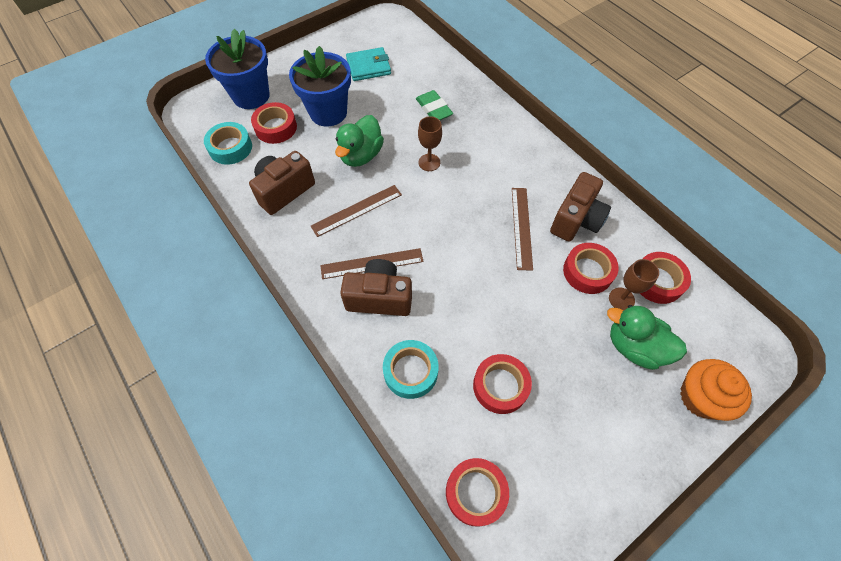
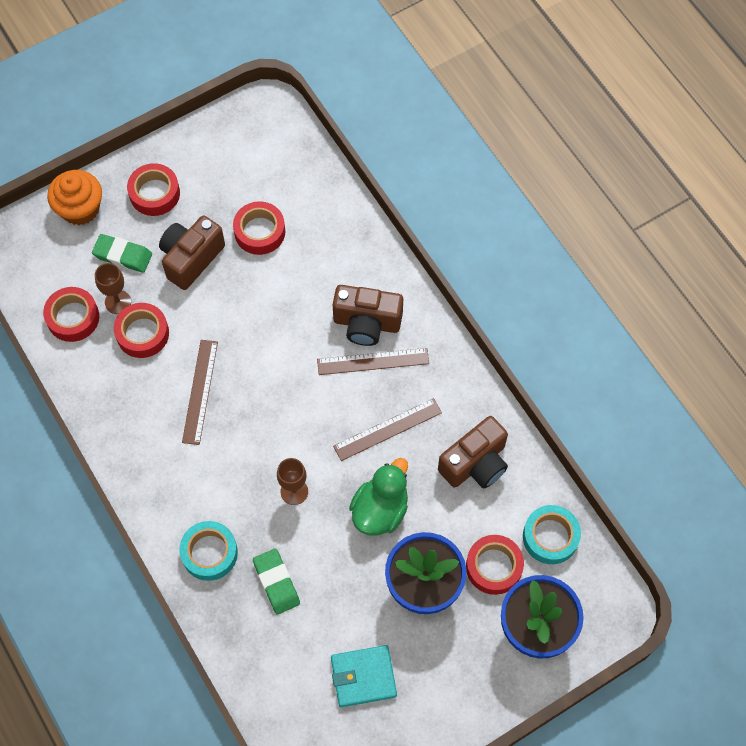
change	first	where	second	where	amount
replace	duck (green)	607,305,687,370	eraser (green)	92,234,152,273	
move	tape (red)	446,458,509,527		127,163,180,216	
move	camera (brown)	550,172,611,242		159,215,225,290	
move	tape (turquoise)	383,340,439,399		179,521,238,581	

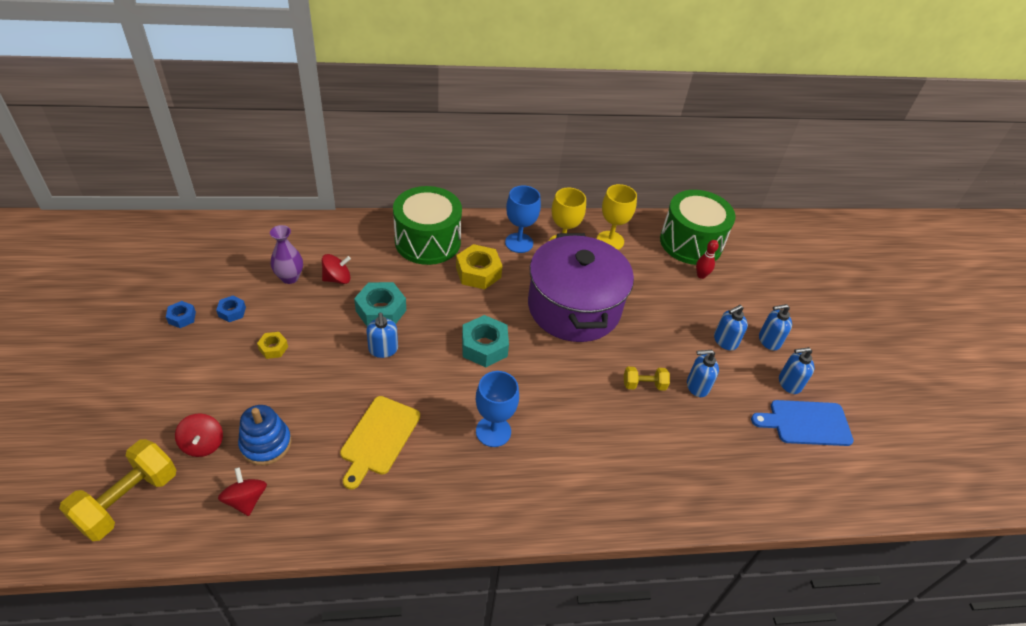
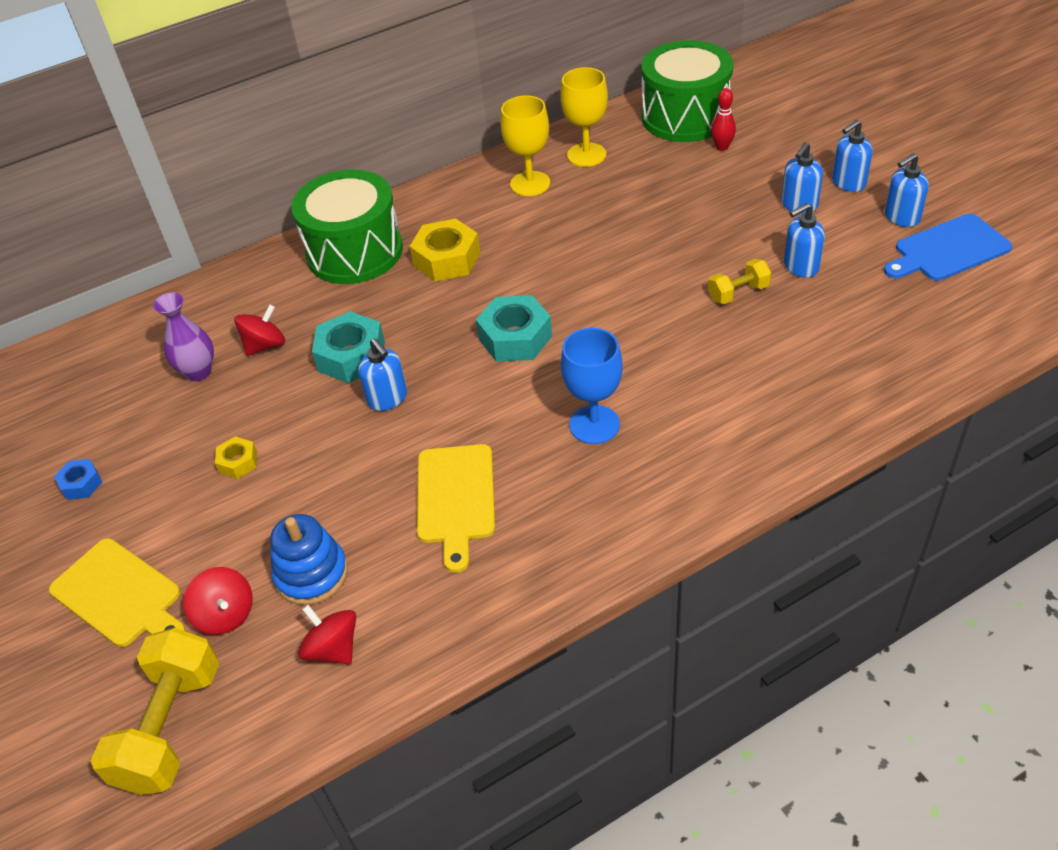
change	first	where	second	where	amount
insert			cutting board (yellow)	49,538,186,647	
delete	nut (blue)	216,295,246,322			
delete	goblet (blue)	505,186,541,253			
delete	pot (purple)	528,233,634,342			

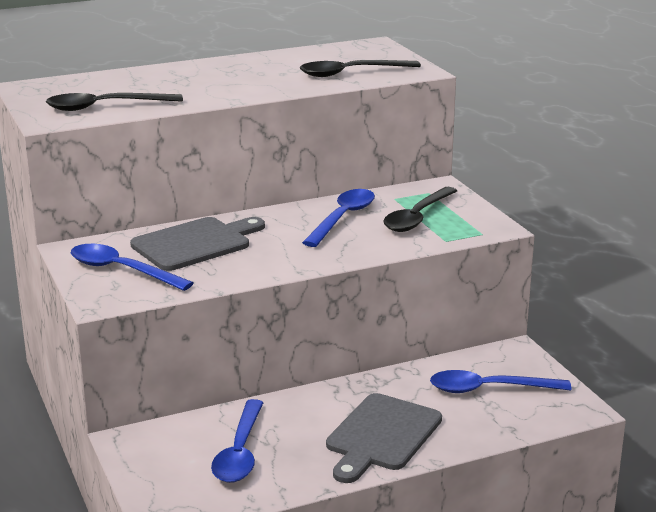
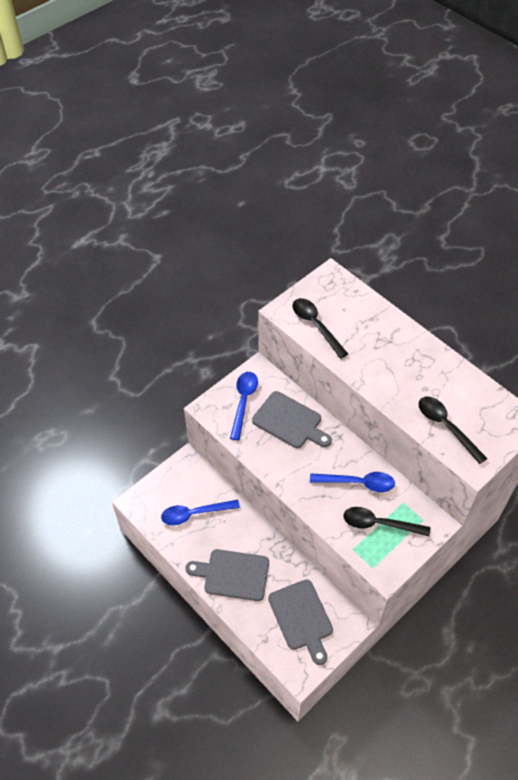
change	first	where	second	where	amount
replace	spoon (blue)	430,370,571,393	cutting board (grey)	268,579,333,665	

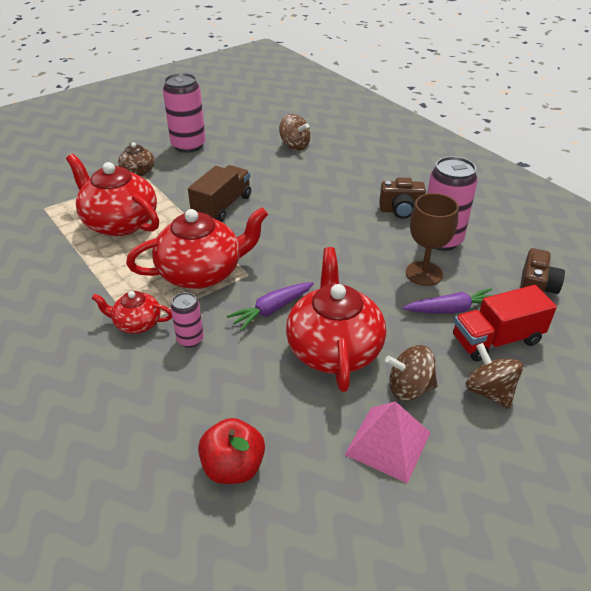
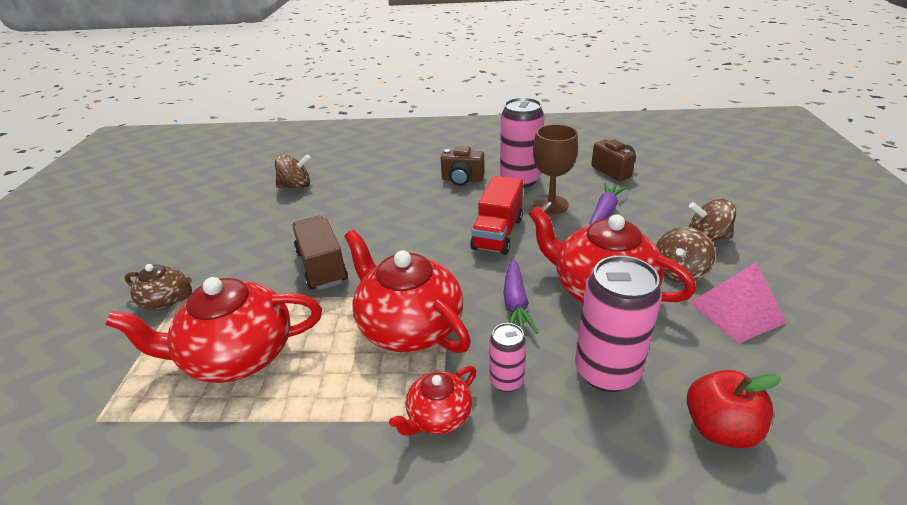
change	first	where	second	where	amount
rotate	teapot (red)	126,207,268,289		344,230,471,353	60 degrees counterclockwise
rotate	camera (brown)	379,178,426,219		441,146,484,186	60 degrees clockwise
move	truck (red)	453,285,557,362		470,176,523,255	
move	can (pink)	163,73,206,153		575,256,662,392	

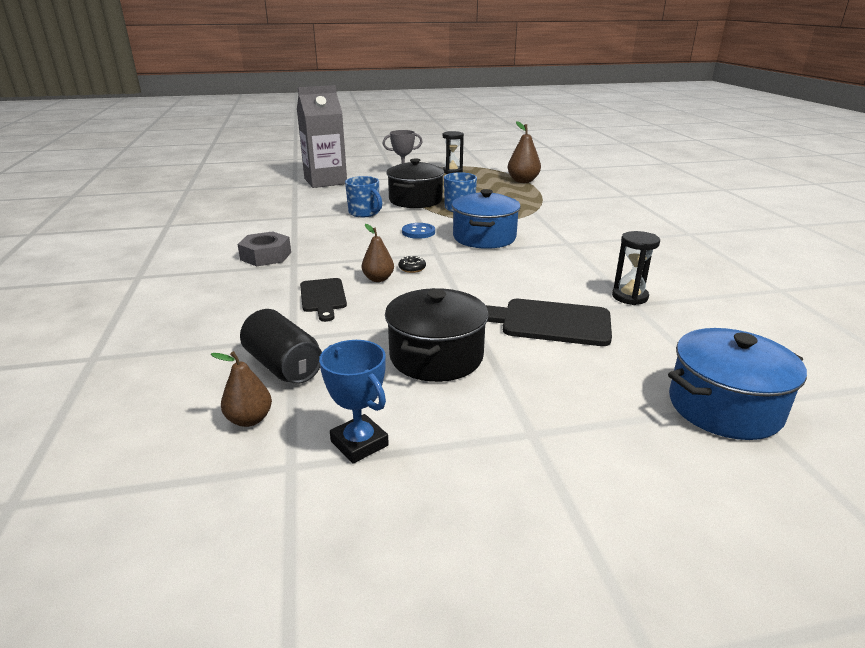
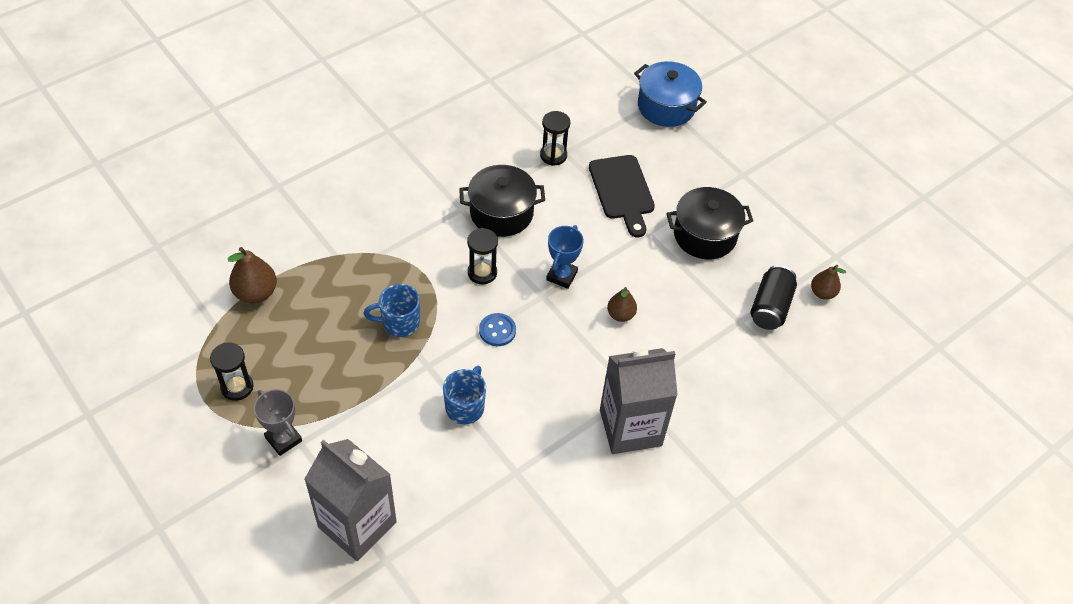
change	first	where	second	where	amount
move	pot (black)	386,158,444,208		459,165,545,237	
replace	pot (blue)	452,189,521,249	hourglass (black)	467,228,498,284	
move	trophy (blue)	319,340,389,464		546,225,584,289	
replace	nut (grey)	237,231,291,267	carton (grey)	600,348,678,454	
delete	cutting board (black)	300,278,347,322			
delete	donut (black)	398,256,426,273			

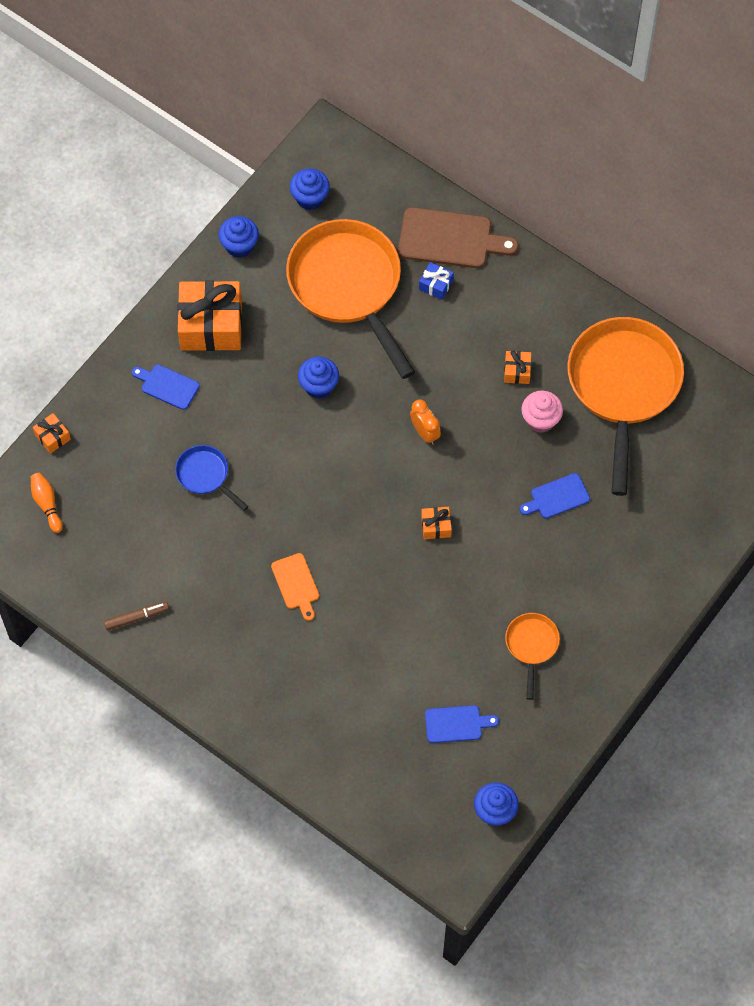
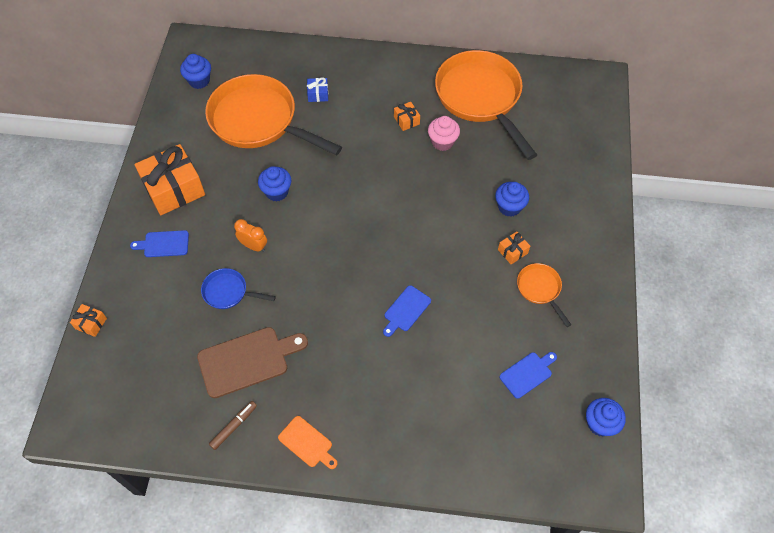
change	first	where	second	where	amount
move	cutting board (brown)	398,207,518,268		197,327,308,398	
move	clock (orange)	410,400,441,445		234,219,267,252	
move	cutting board (orange)	271,553,319,621		278,416,338,469	
move	cutting board (blue)	520,473,590,519		383,285,431,337	
move	cupcake (blue)	218,216,259,258		495,182,529,217	
move	gift (orange)	421,507,452,540		498,231,530,264	
delete	bowling pin (orange)	31,473,63,533			

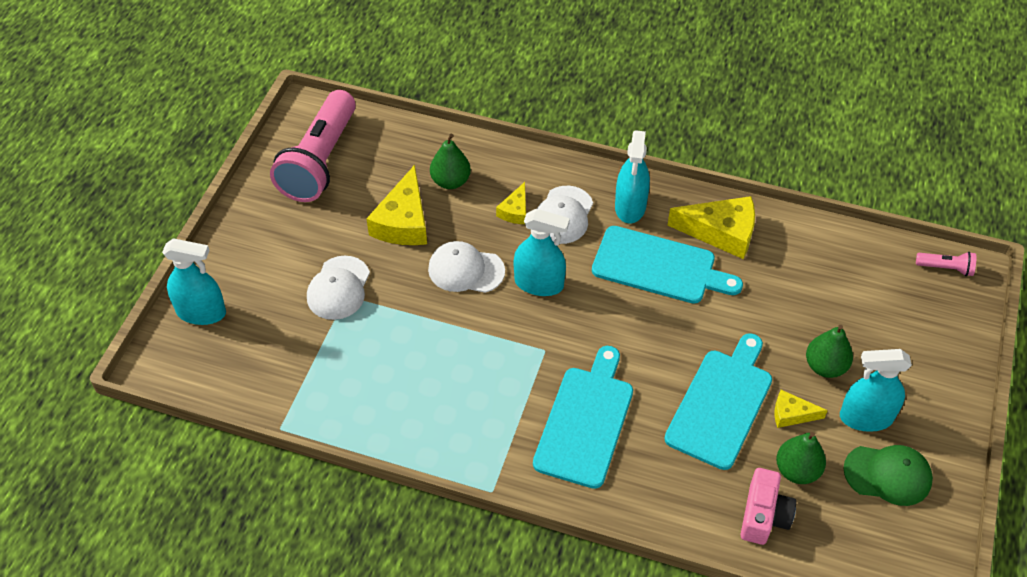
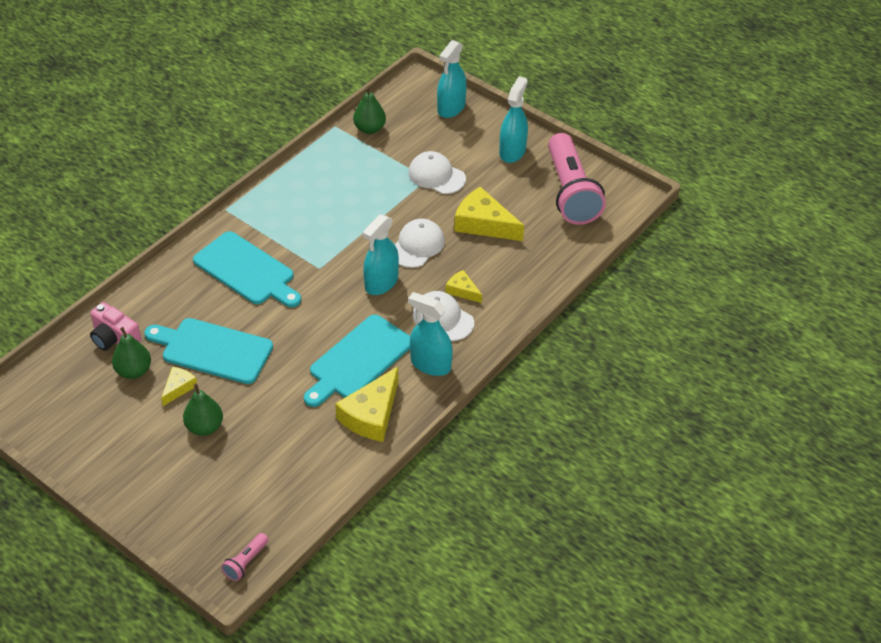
change	first	where	second	where	amount
rotate	cutting board (turquoise)	664,333,772,470		144,318,273,384	150 degrees clockwise
move	pear (green)	430,134,471,189		353,87,386,134	
move	spray bottle (turquoise)	840,349,912,432		499,76,528,163	
rotate	flashlight (pink)	270,90,356,202		548,133,606,225	135 degrees counterclockwise
delete	cap (green)	843,445,933,506			

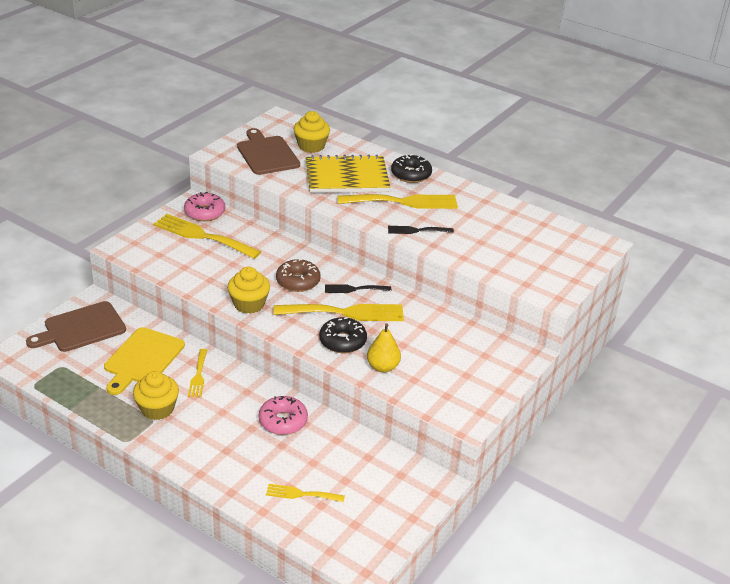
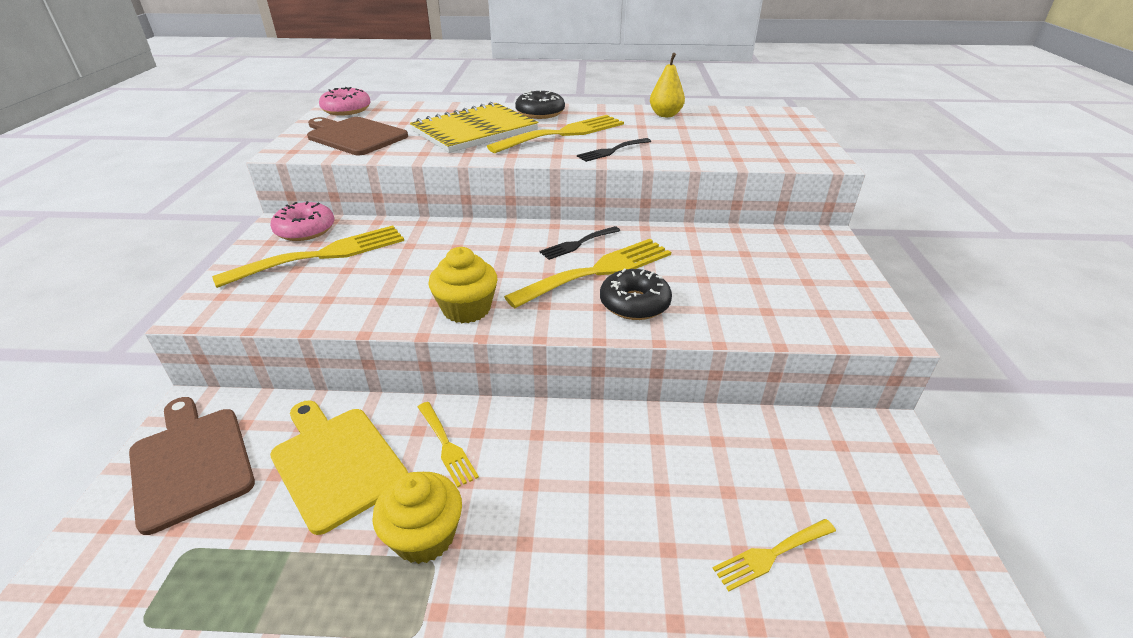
change	first	where	second	where	amount
rotate	cutting board (brown)	26,301,126,352		129,397,255,535	120 degrees clockwise
rotate	fork (yellow)	153,214,261,259		212,225,404,288	150 degrees clockwise
rotate	cutting board (yellow)	104,327,185,395		270,401,408,535	150 degrees clockwise
move	donut (pink)	259,396,308,435		319,87,371,116	
move	pear (yellow)	367,323,401,372		650,53,685,117	
delete	donut (brown)	276,259,321,292			
delete	cupcake (yellow)	294,111,330,153			

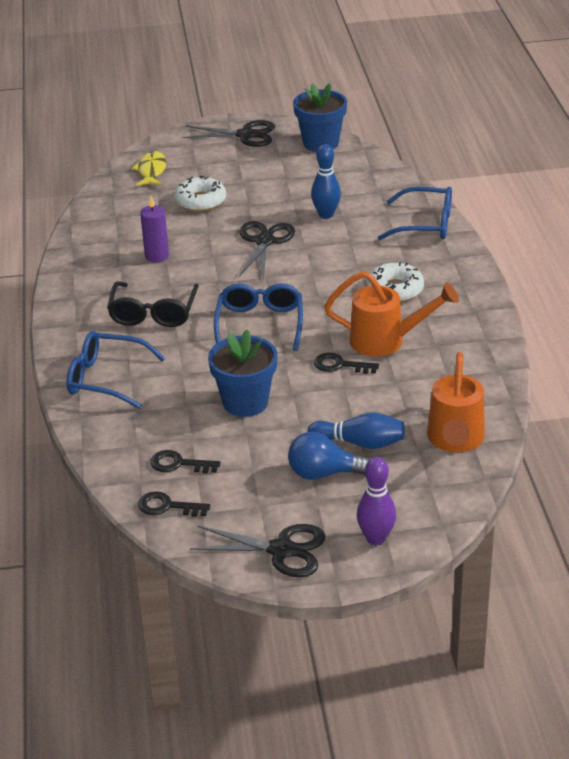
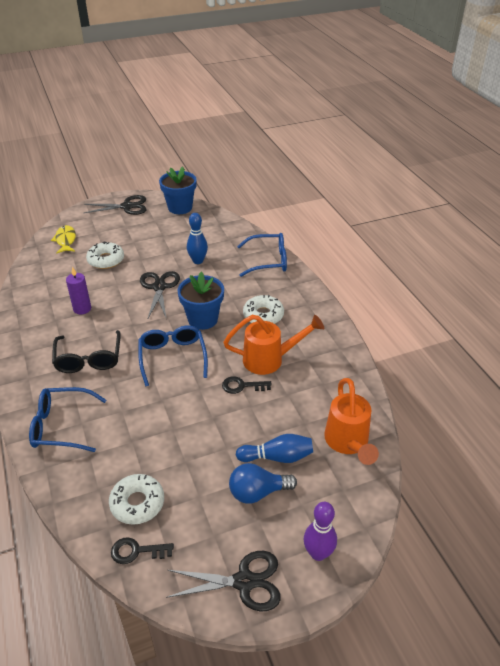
change	first	where	second	where	amount
replace	key (black)	150,450,220,473	donut (white)	109,474,164,525	
move	flower pot (blue)	208,330,278,417		178,272,224,330	

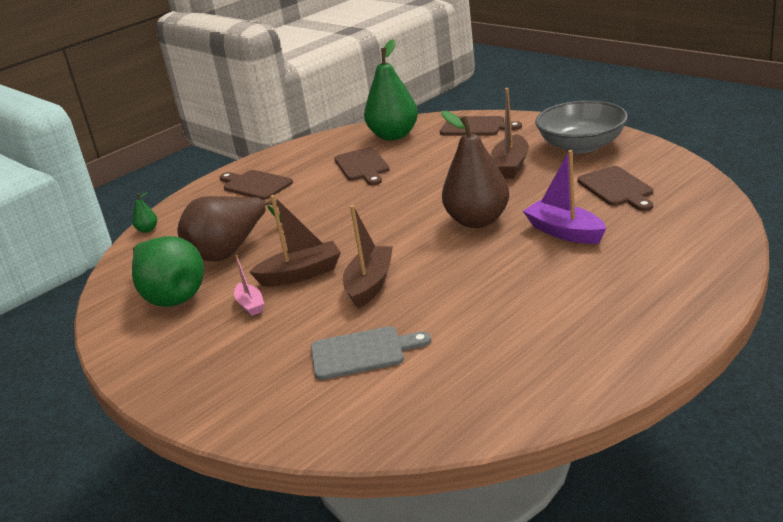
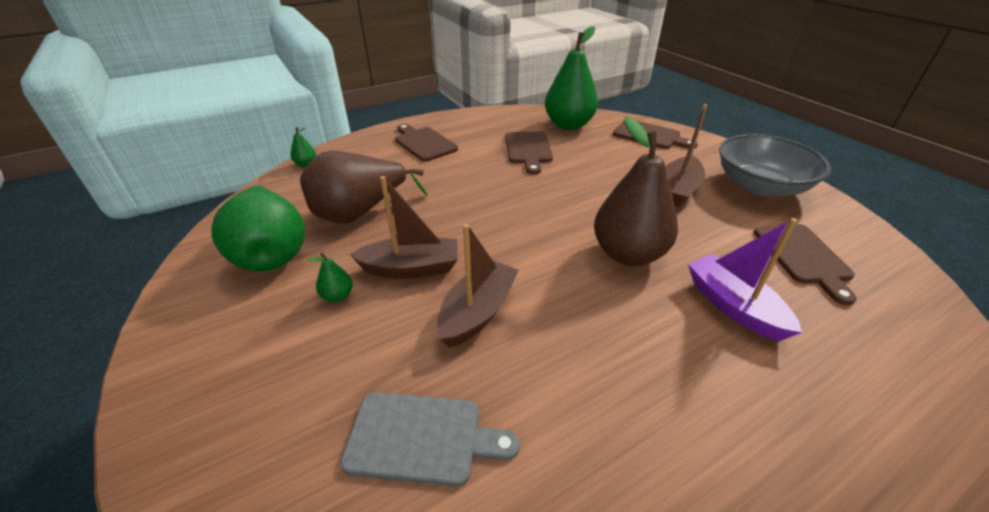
change	first	where	second	where	amount
replace	boat (pink)	234,255,264,316	pear (green)	308,253,353,302	

